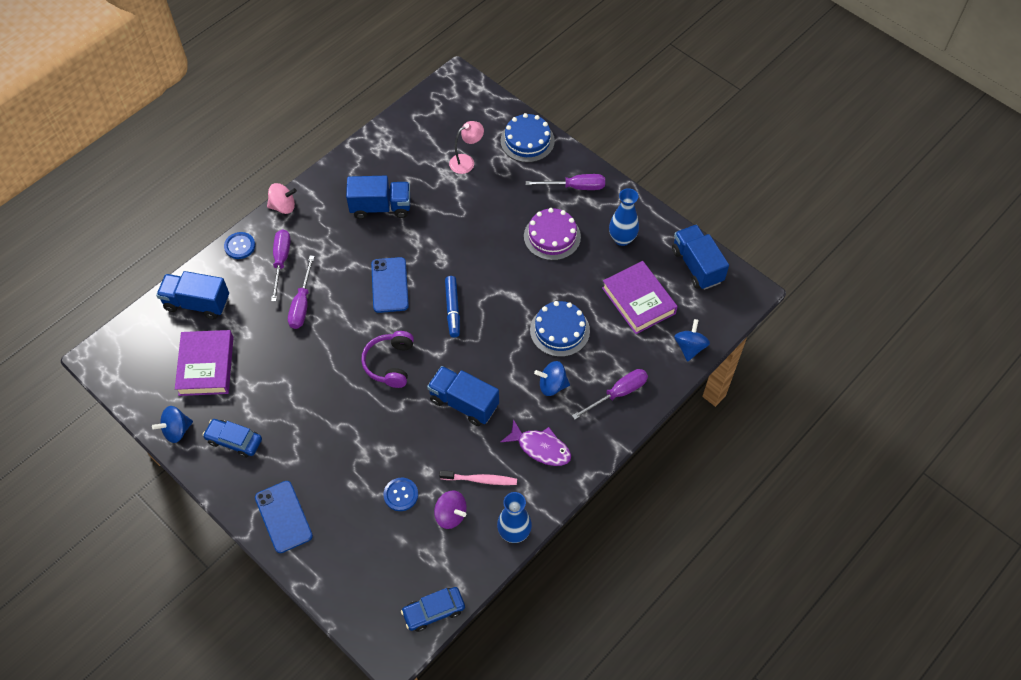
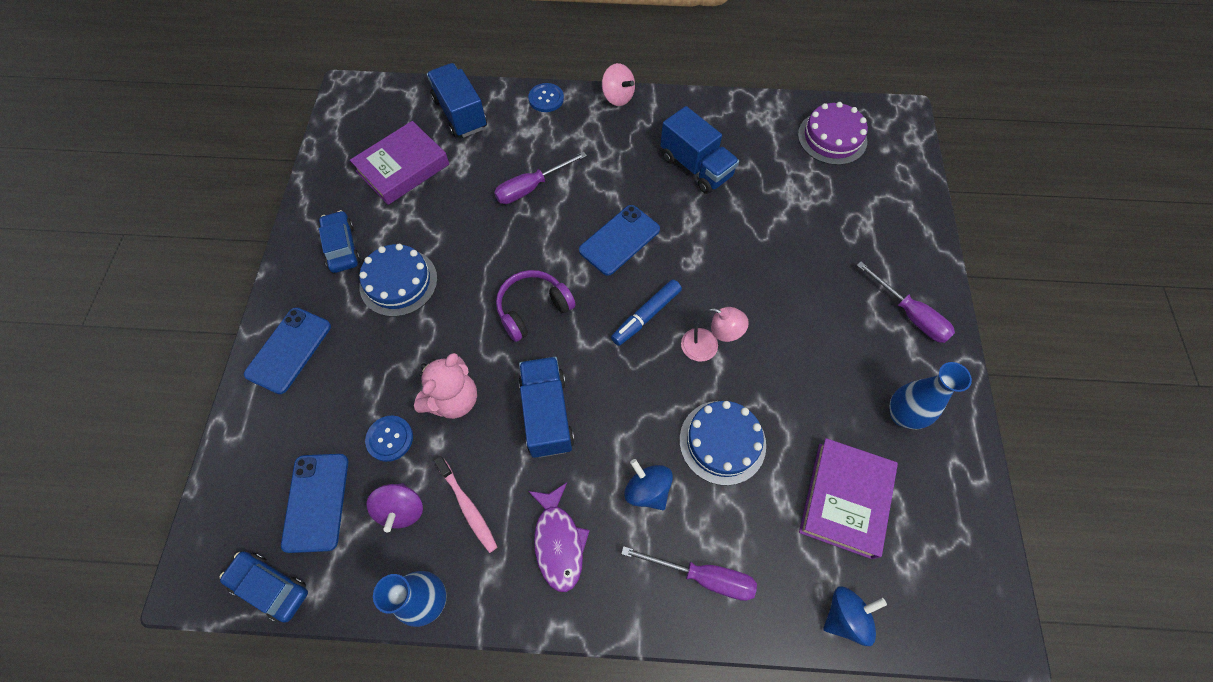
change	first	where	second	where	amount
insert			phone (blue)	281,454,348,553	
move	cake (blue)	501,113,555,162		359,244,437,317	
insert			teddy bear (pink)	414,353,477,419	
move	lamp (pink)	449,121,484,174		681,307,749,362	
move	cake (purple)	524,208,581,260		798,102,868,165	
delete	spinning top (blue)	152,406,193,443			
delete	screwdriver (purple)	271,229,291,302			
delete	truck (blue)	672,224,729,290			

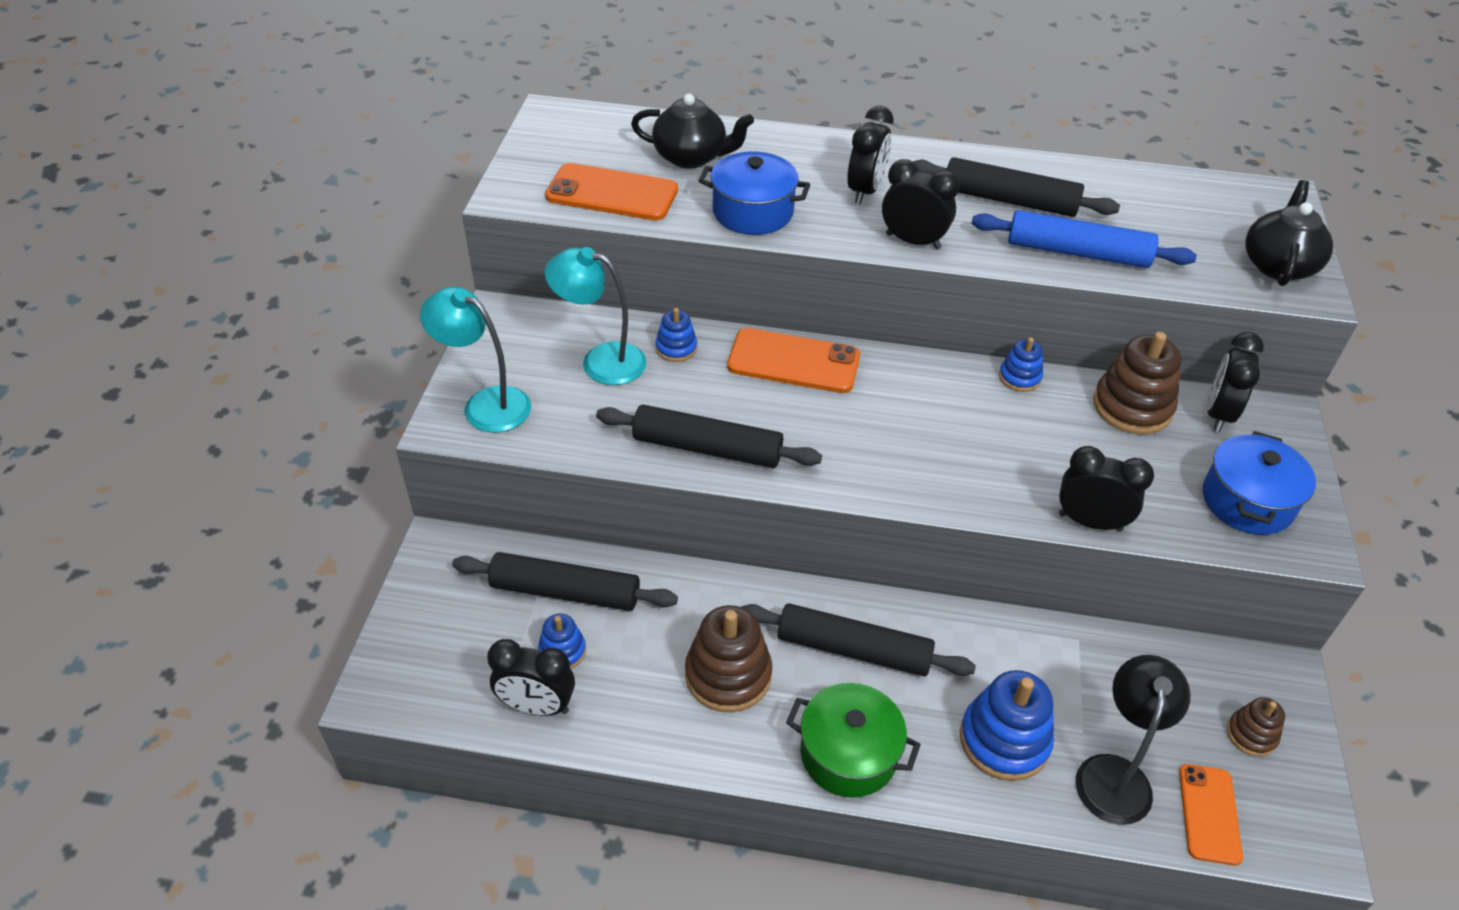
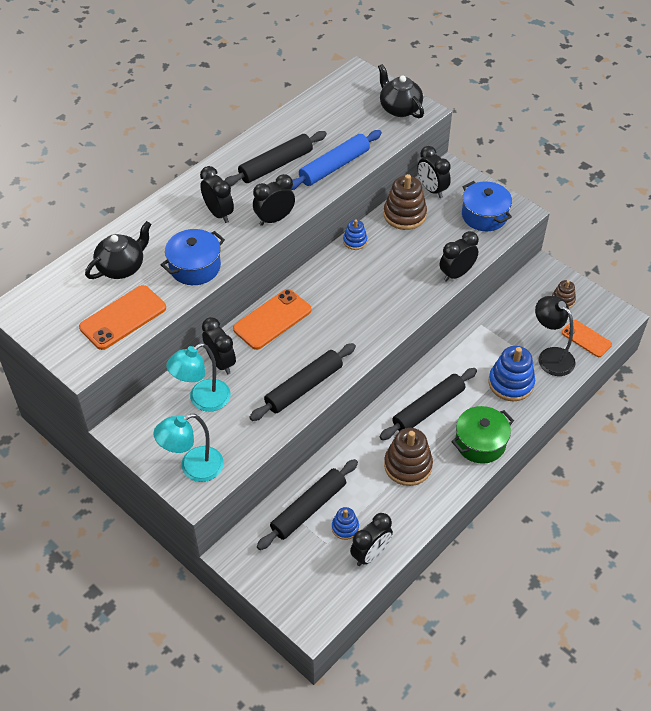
change	first	where	second	where	amount
replace	stacking toy (blue)	655,308,697,362	clock (black)	202,317,236,374	

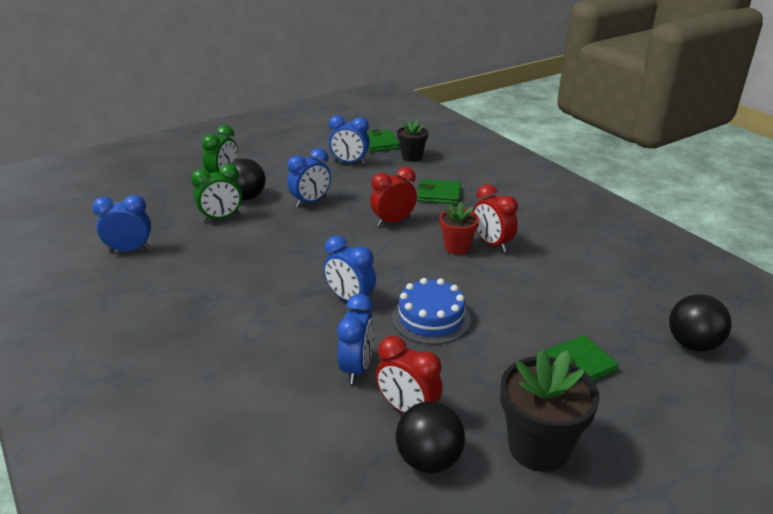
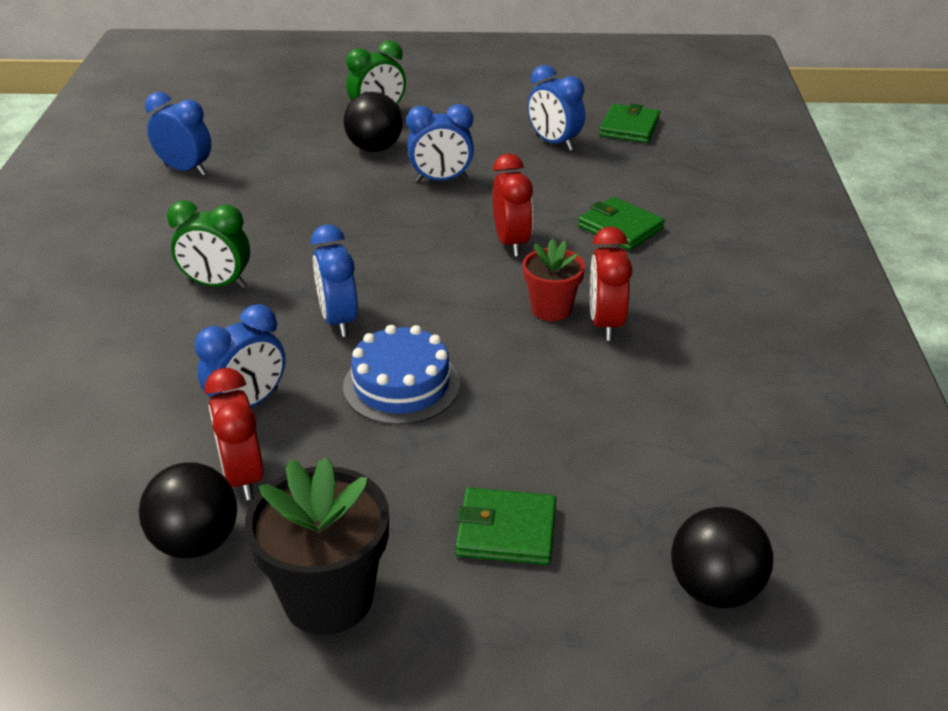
change	first	where	second	where	amount
move	clock (green)	191,164,242,222		167,200,250,288	
rotate	clock (red)	370,167,417,226		493,153,533,256	75 degrees clockwise
delete	flower pot (black)	397,120,428,162			

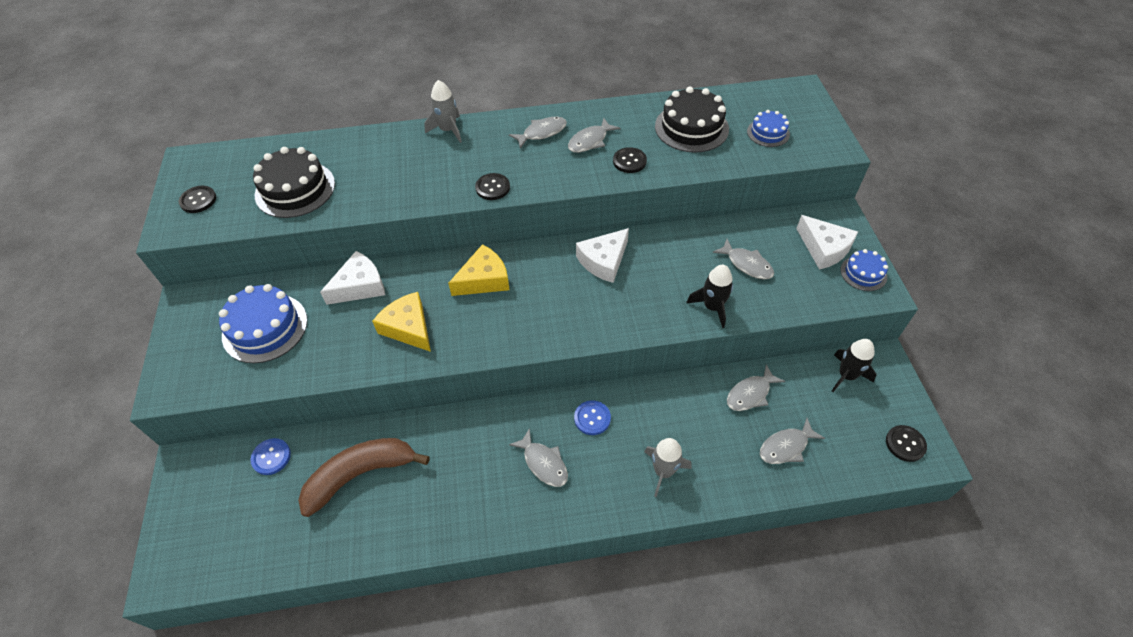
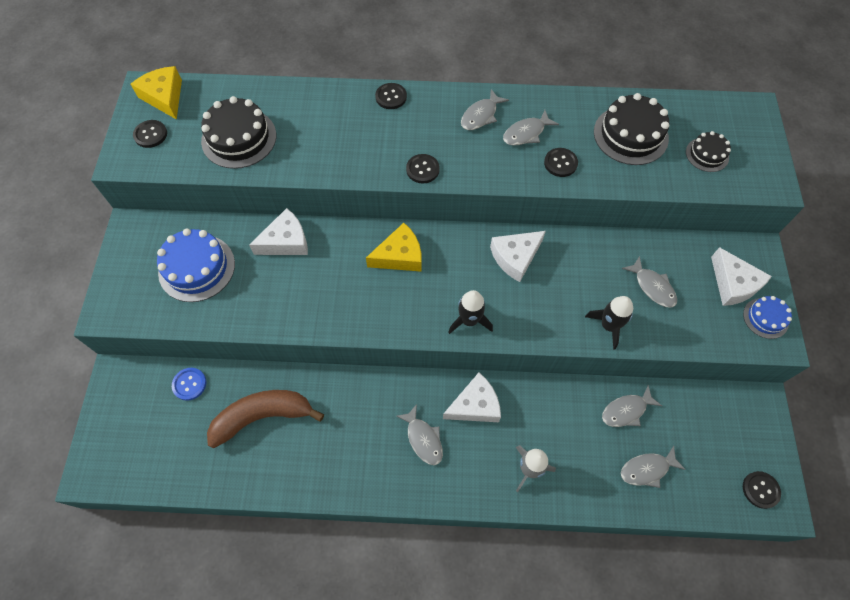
change	first	where	second	where	amount
move	cheese (yellow)	372,292,431,352		131,66,182,120	
replace	rocket (grey)	424,80,462,143	button (black)	375,83,407,109	
replace	button (blue)	574,400,611,435	cheese (white)	443,372,501,422	
move	rocket (black)	832,339,876,392		448,290,493,334	
rotate	fish (grey)	509,117,567,148		461,89,509,130	150 degrees clockwise
recolor	cake (blue)	747,110,790,147	cake (black)	686,131,731,172	

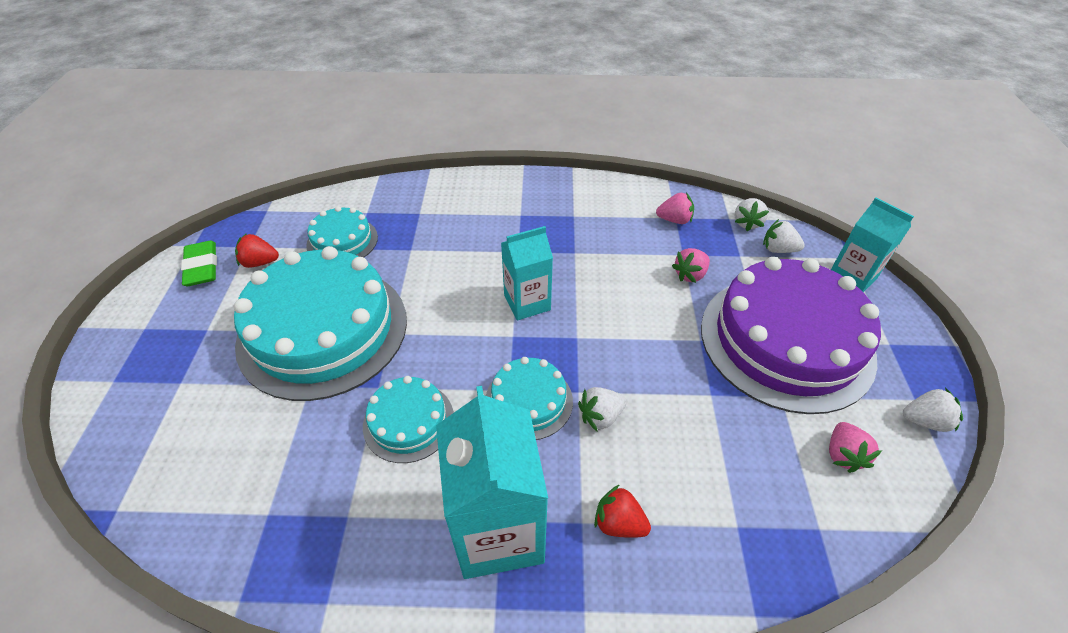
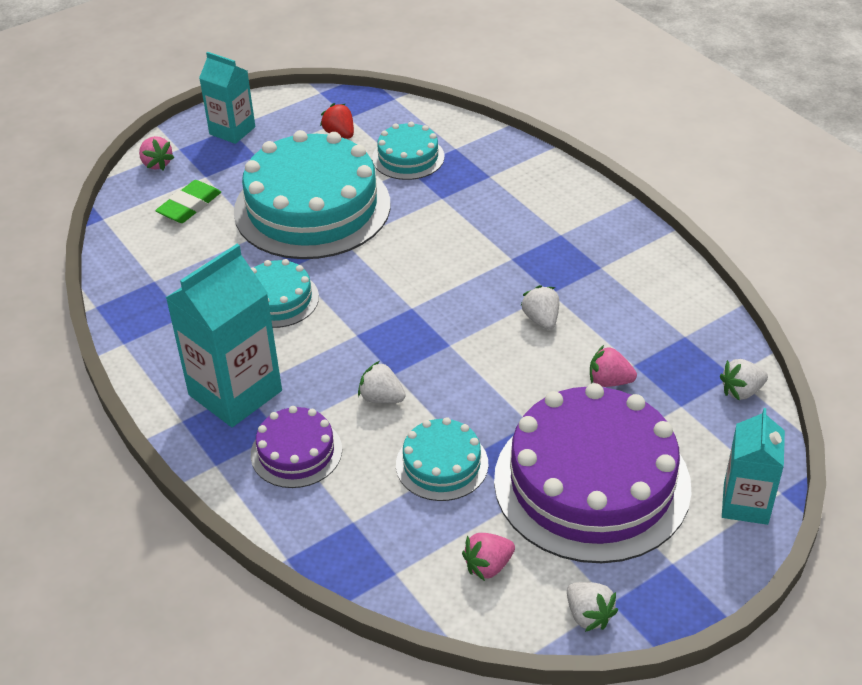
change	first	where	second	where	amount
move	strawberry (pink)	656,192,694,224		139,136,175,170	
move	eraser (green)	181,241,217,286		155,180,221,223	
move	carton (turquoise)	501,226,553,320		199,52,255,144	
replace	strawberry (red)	594,484,651,538	cake (purple)	251,406,342,488	
move	cake (turquoise)	486,357,573,440		396,417,488,501	
move	strawberry (white)	763,219,805,253		520,285,559,330	

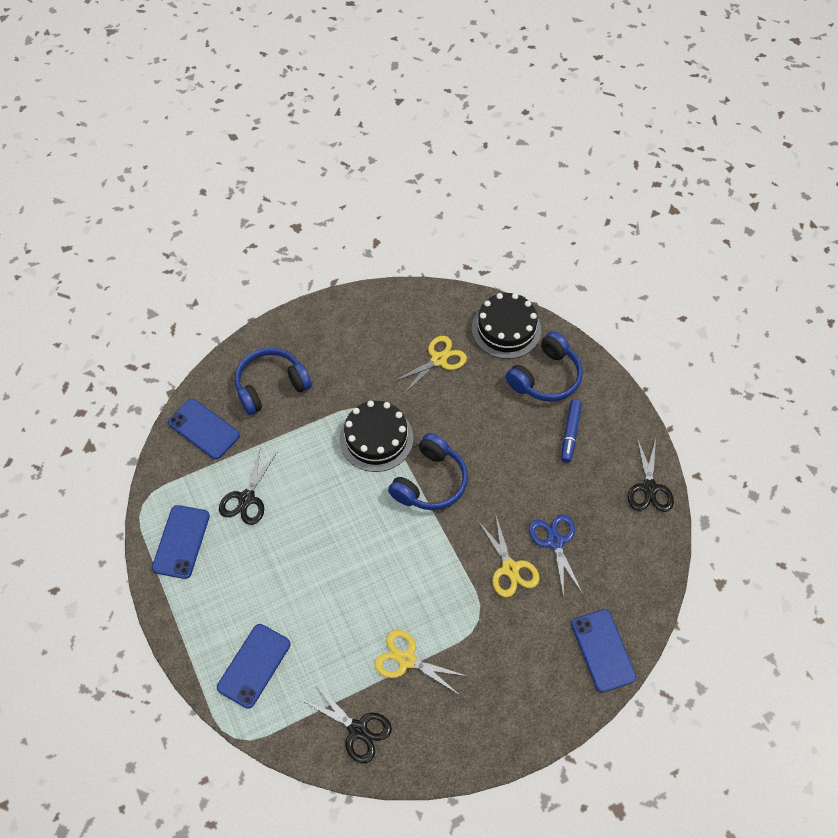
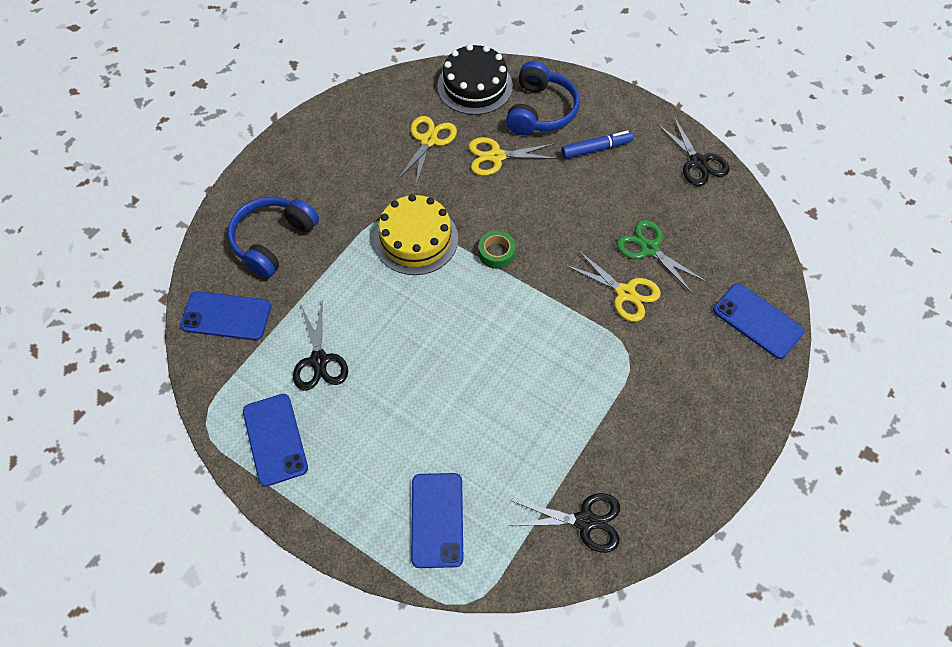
change	first	where	second	where	amount
recolor	cake (black)	339,401,413,472	cake (yellow)	374,194,458,275	
move	scissors (yellow)	375,630,467,695		469,137,558,176	
replace	headphones (blue)	388,433,468,510	tape (green)	479,231,516,269	
rotate	marker (blue)	561,399,582,463		561,131,634,159	90 degrees counterclockwise
recolor	scissors (blue)	529,514,583,598	scissors (green)	616,220,706,294	

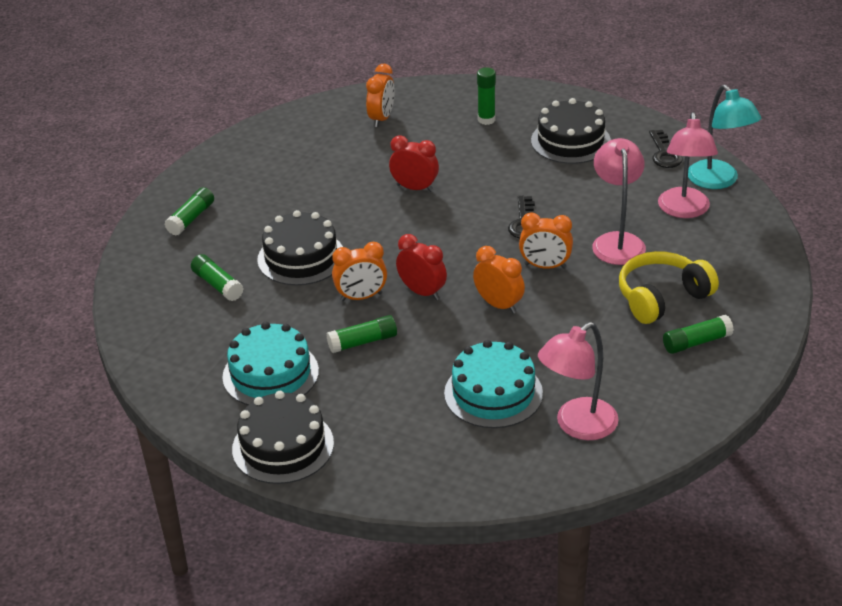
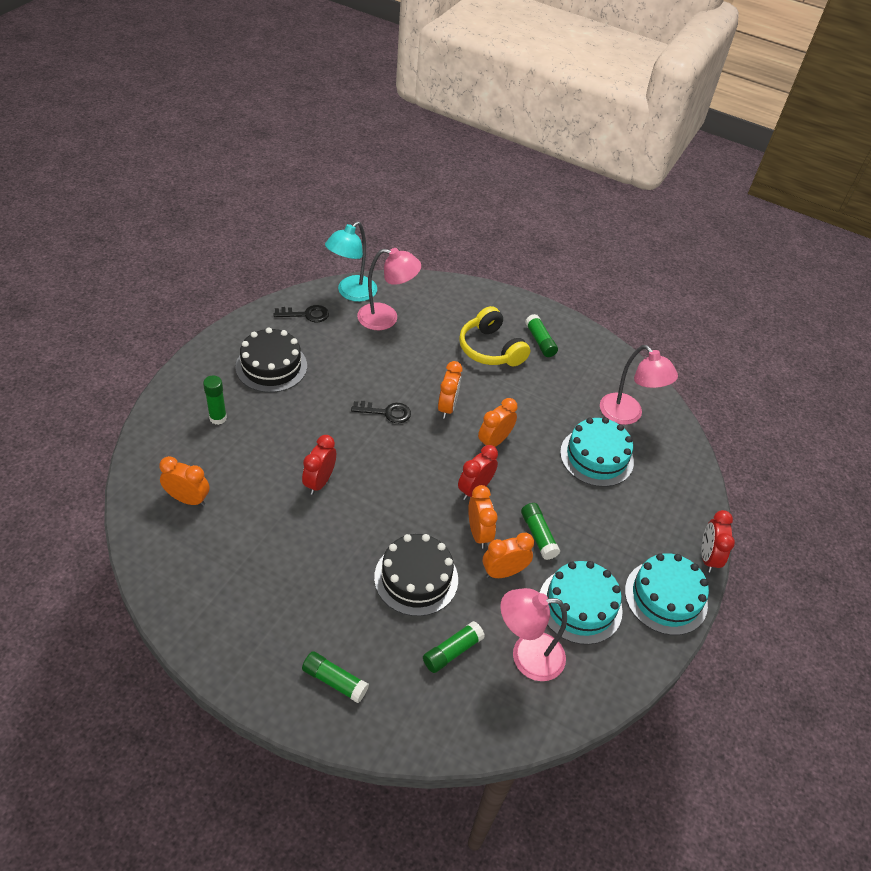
change	first	where	second	where	amount
rotate	lamp (turquoise)	688,85,761,189		325,221,377,302	150 degrees clockwise
insert			clock (orange)	483,533,534,578	
move	lamp (pink)	592,138,646,265		500,588,567,681	
recolor	cake (black)	232,391,334,484	cake (turquoise)	625,553,709,635	
insert			clock (red)	702,510,735,573	

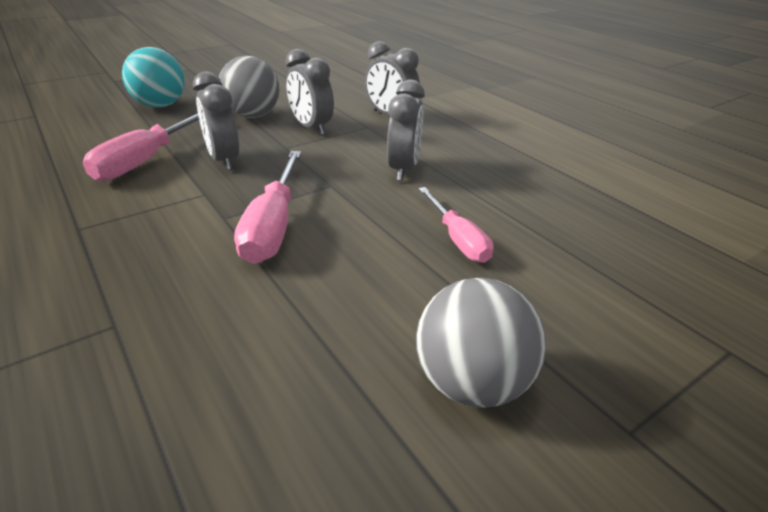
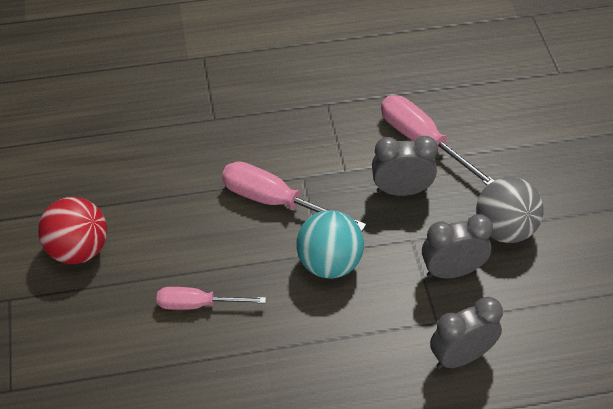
change	first	where	second	where	amount
recolor	ball (grey)	416,278,546,408	ball (red)	38,197,107,264	
move	ball (turquoise)	122,47,185,108		296,210,364,279	
delete	clock (grey)	387,79,425,181			

